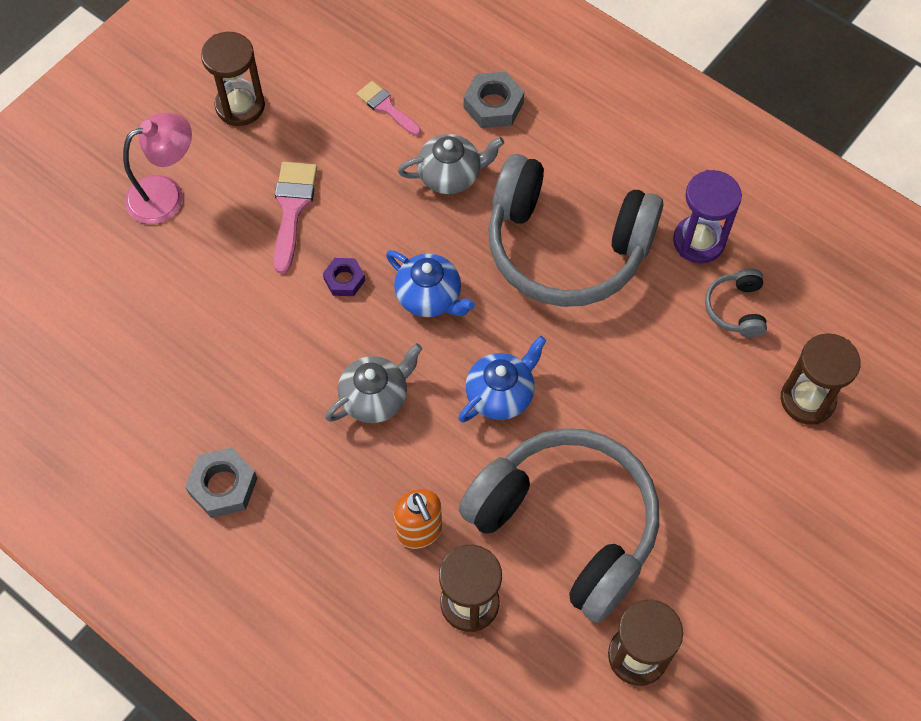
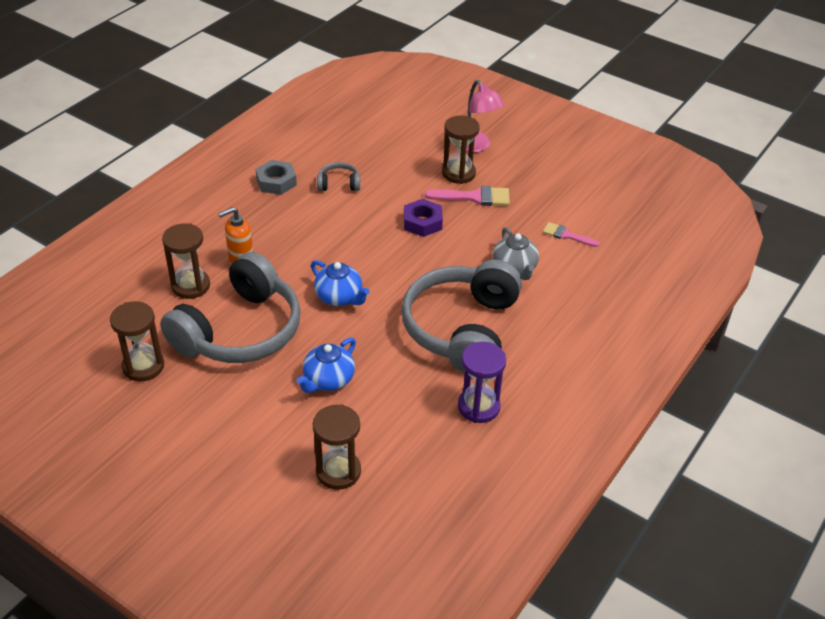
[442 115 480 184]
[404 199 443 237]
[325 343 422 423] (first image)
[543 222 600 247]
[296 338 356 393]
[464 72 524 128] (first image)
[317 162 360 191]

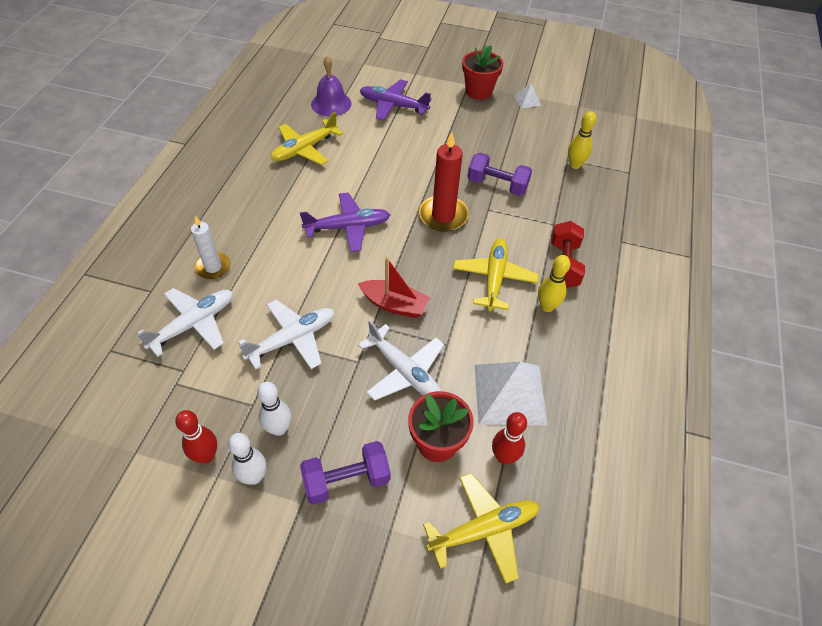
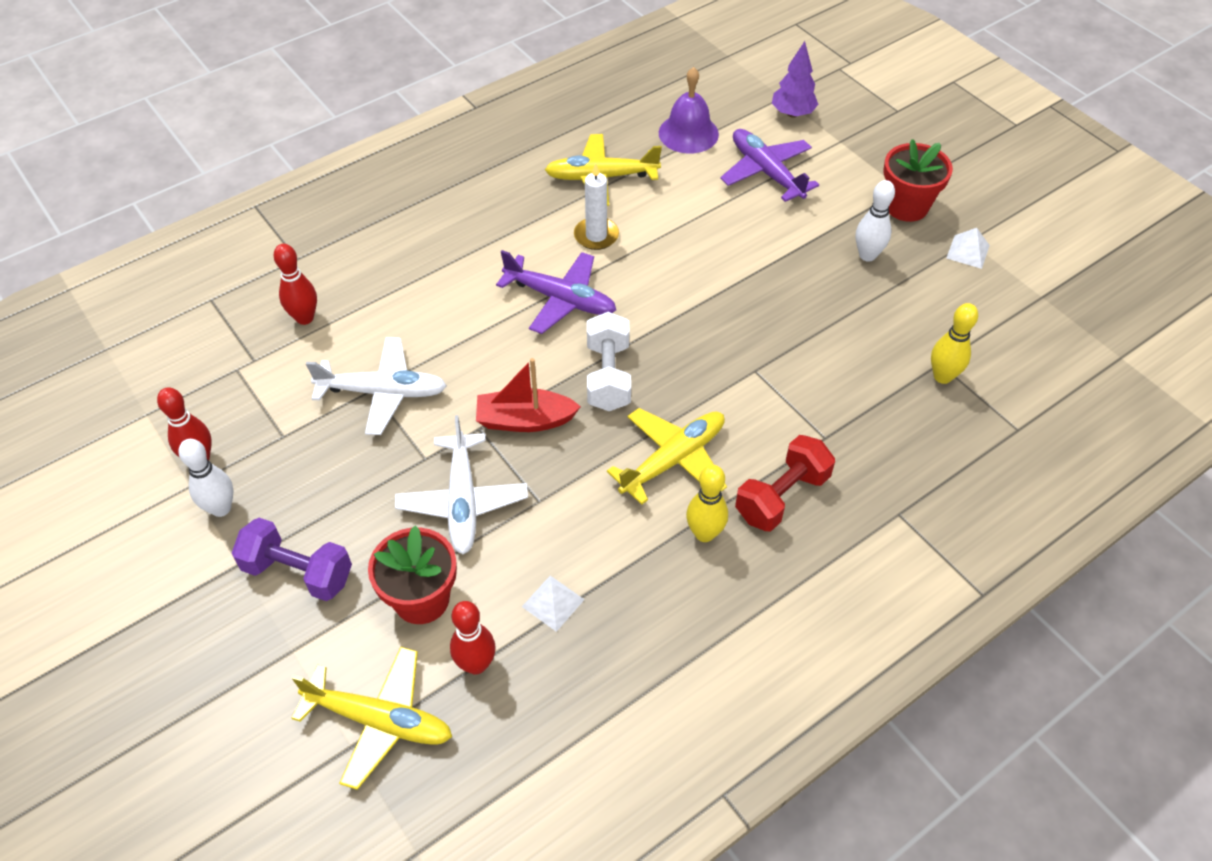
[273 244 317 325]
[574 163 619 250]
[856 180 895 262]
[476 358 581 432]
[419 132 469 232] (first image)
[467 153 532 196] (first image)
[522 576 585 632]
[587 312 631 411]
[772 41 818 118]

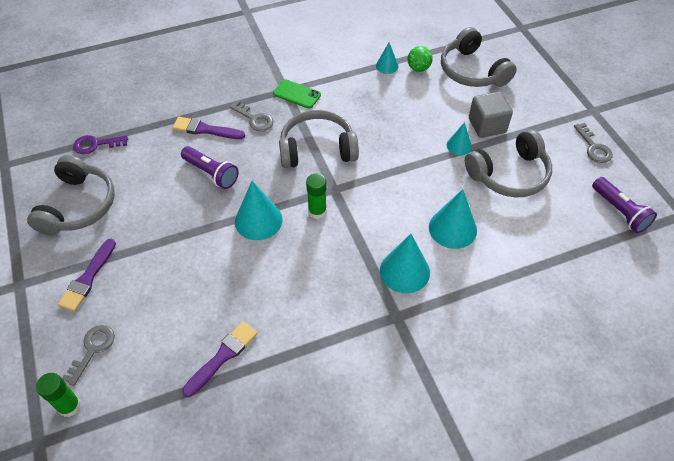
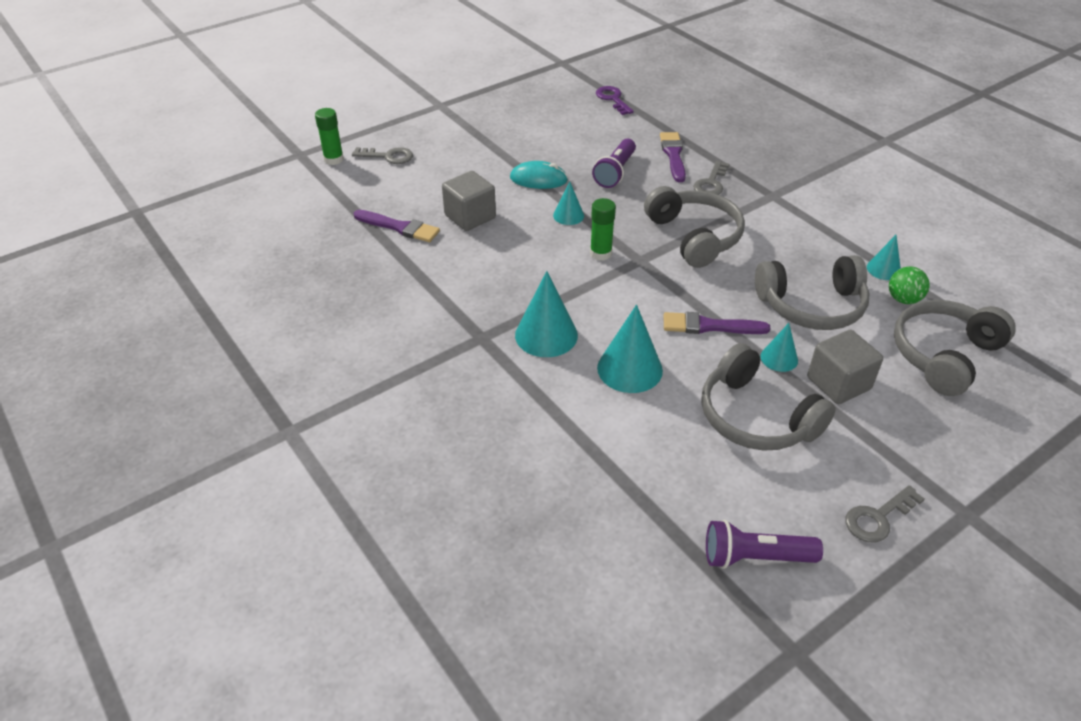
[755 255 869 330]
[664 312 770 334]
[553 181 584 225]
[273 79 321 109] (first image)
[706 520 823 569]
[442 171 496 231]
[510 161 568 189]

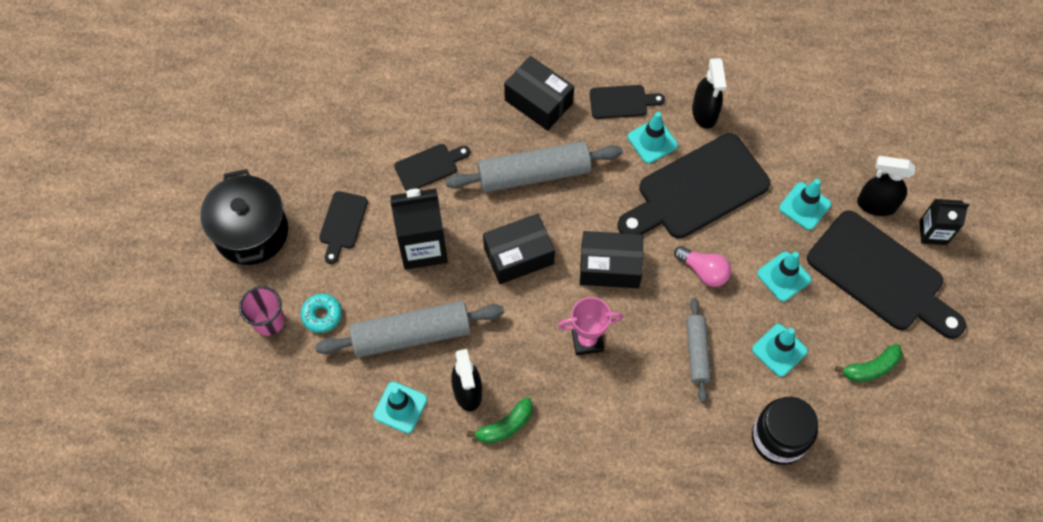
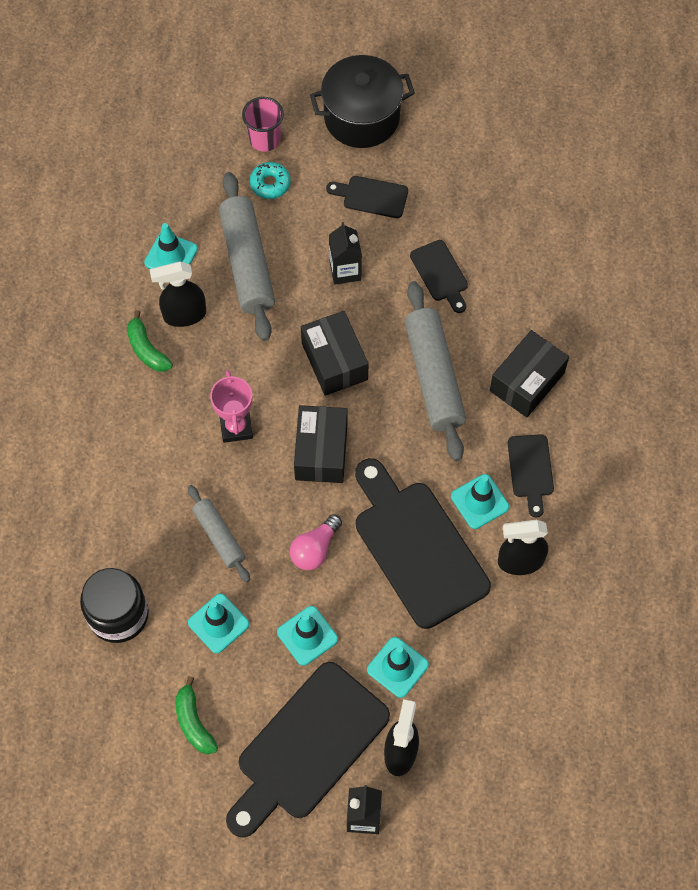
[329 222 362 285]
[188 485 250 583]

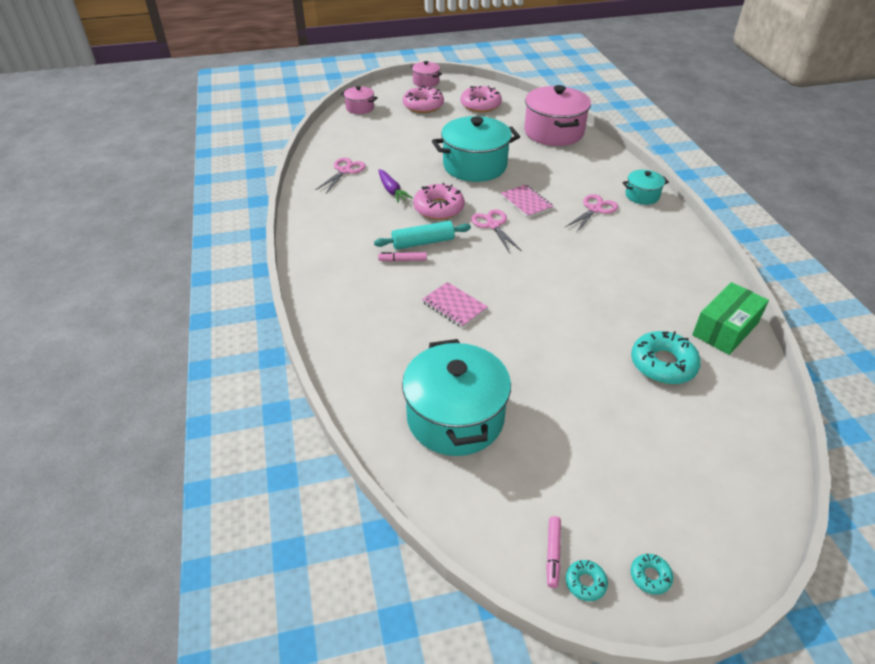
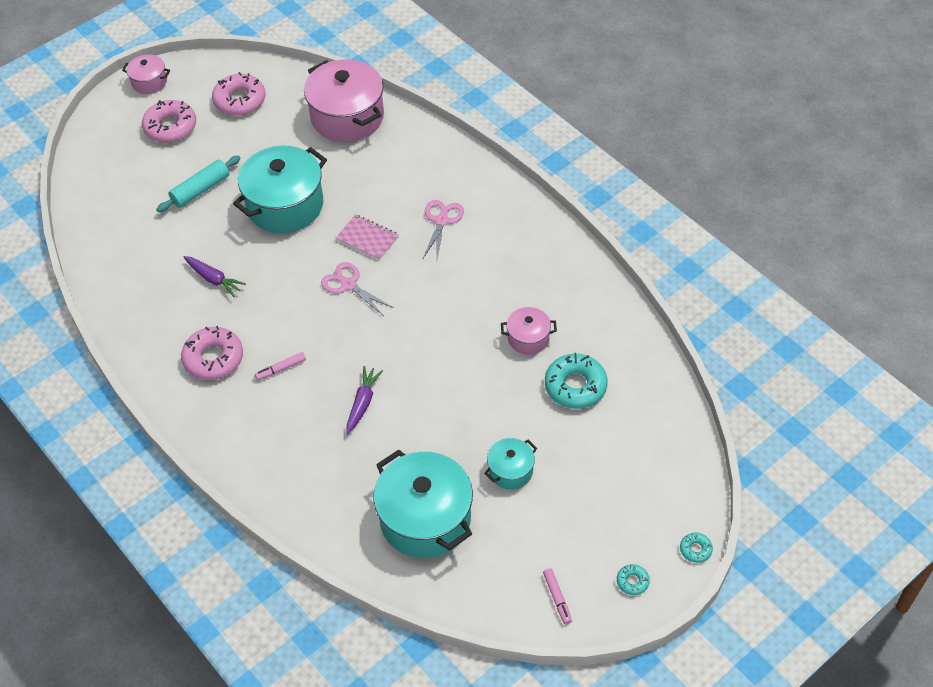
[316 158 366 193] (first image)
[501 307 557 355]
[156 155 241 212]
[181 326 243 380]
[346 366 383 434]
[680 533 713 563]
[484 438 537 490]
[692 282 769 355] (first image)

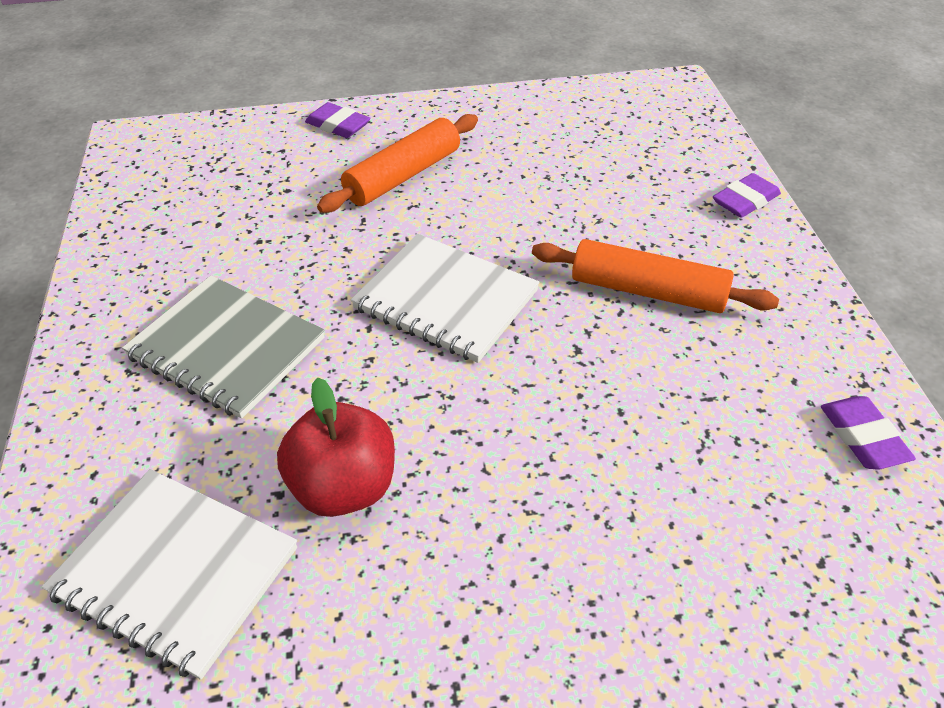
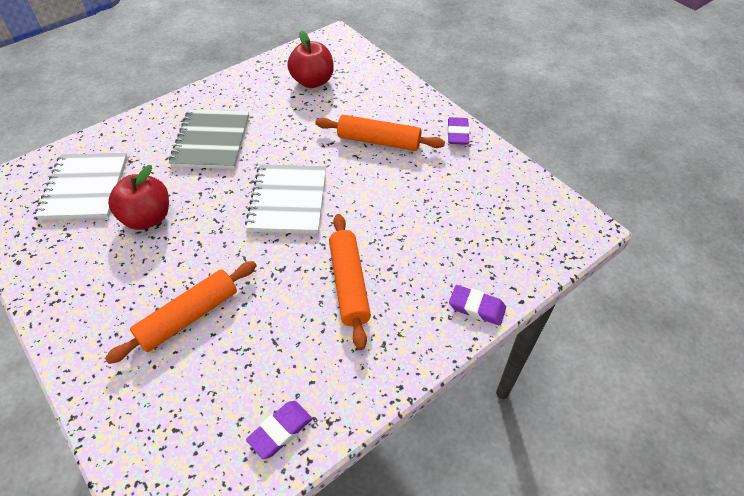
[447 117 470 145]
[105 261 257 364]
[287 31 334 88]

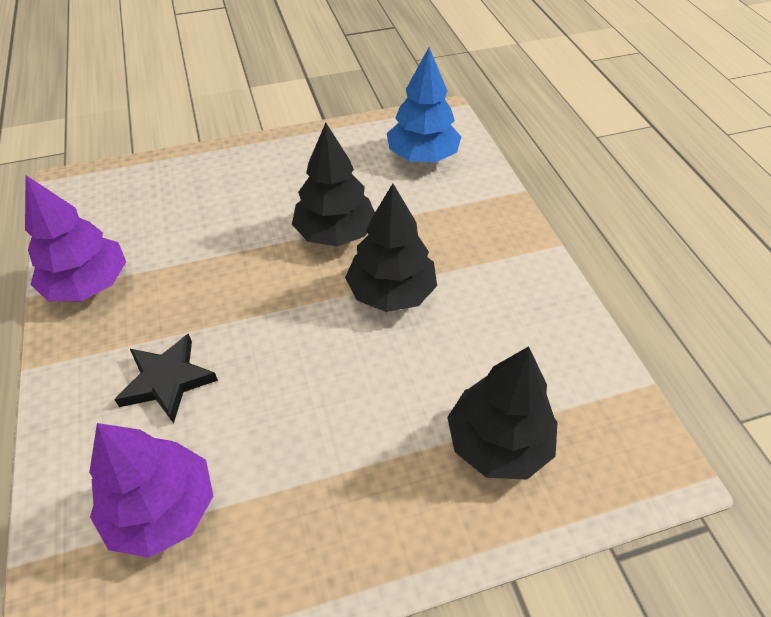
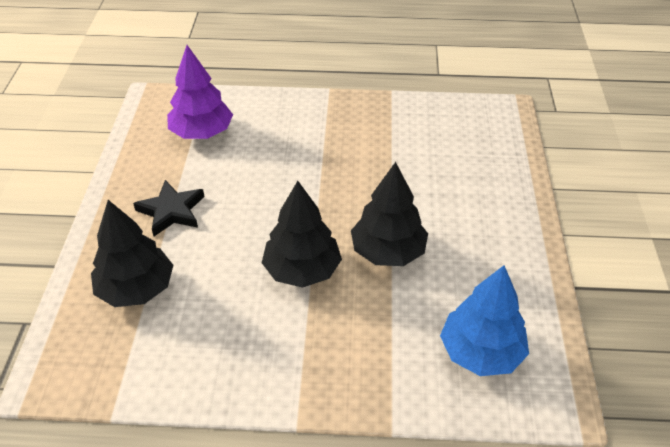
[25 175 126 301] (first image)
[133 180 204 236]

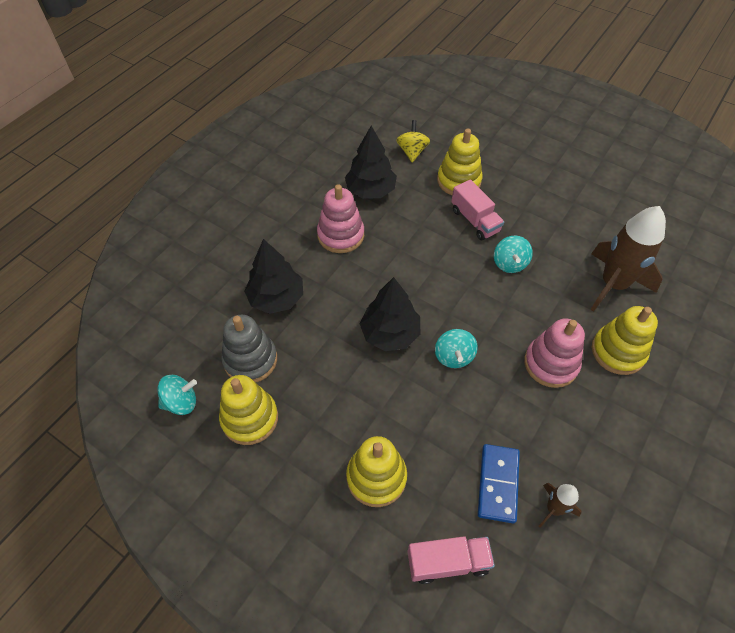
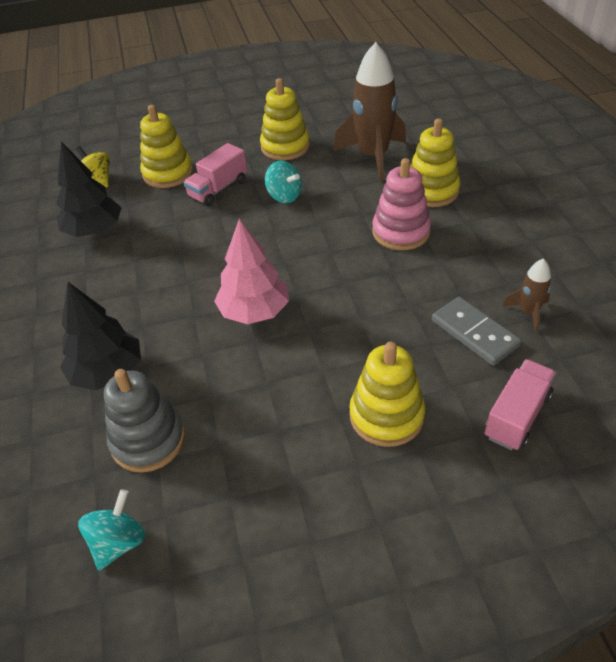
[260 78 310 160]
[317 184 364 253] (first image)
[214 219 289 324]
[435 329 478 368] (first image)
[183 143 247 206]
[432 297 521 366]

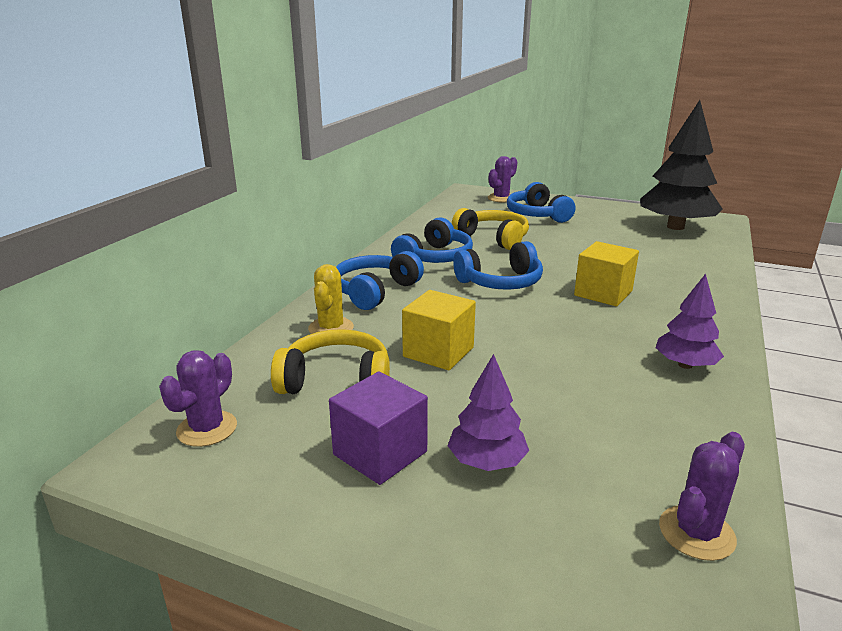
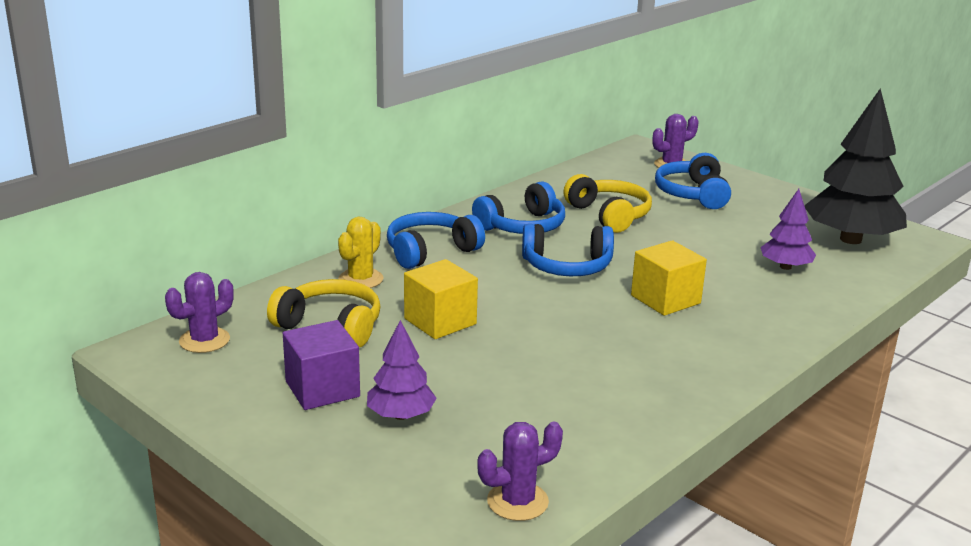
[761 189 816 270]

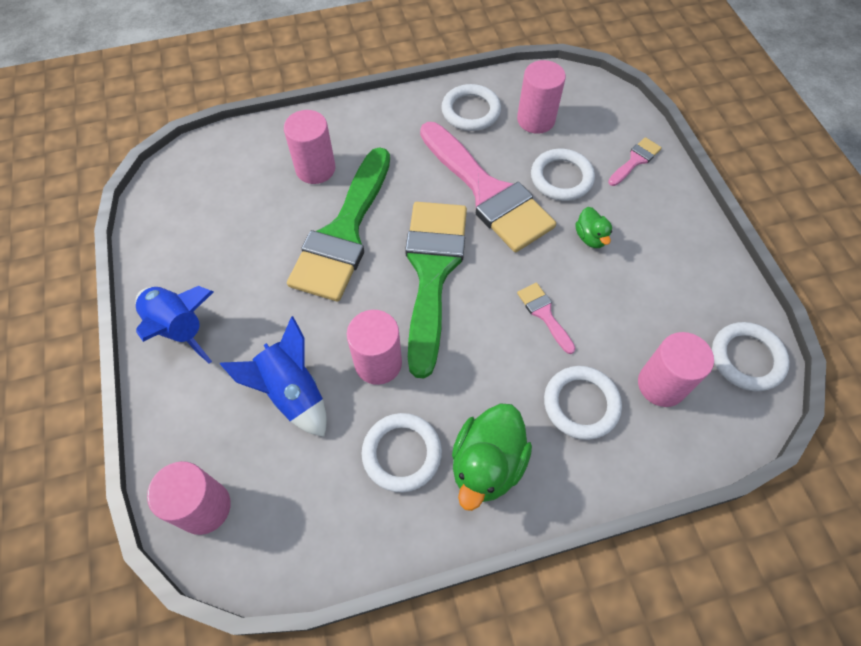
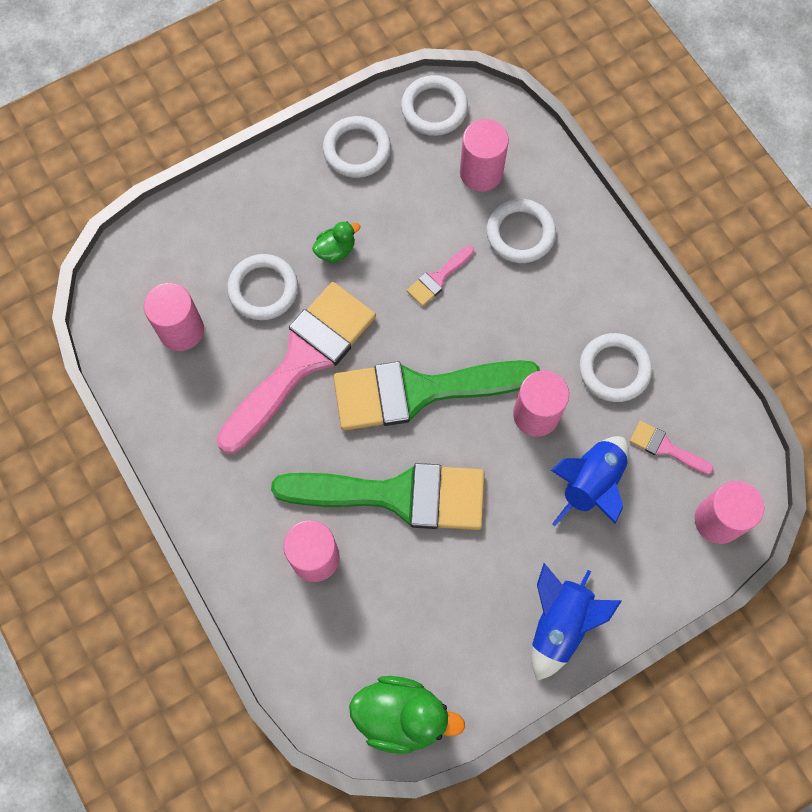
[323 116 391 178]
[349 676 465 754]
[630 421 714 474]

